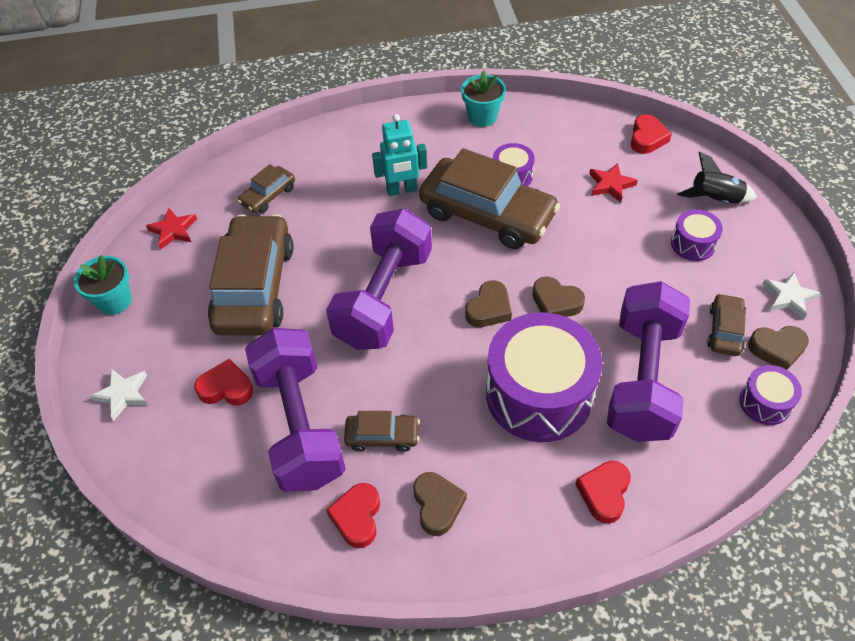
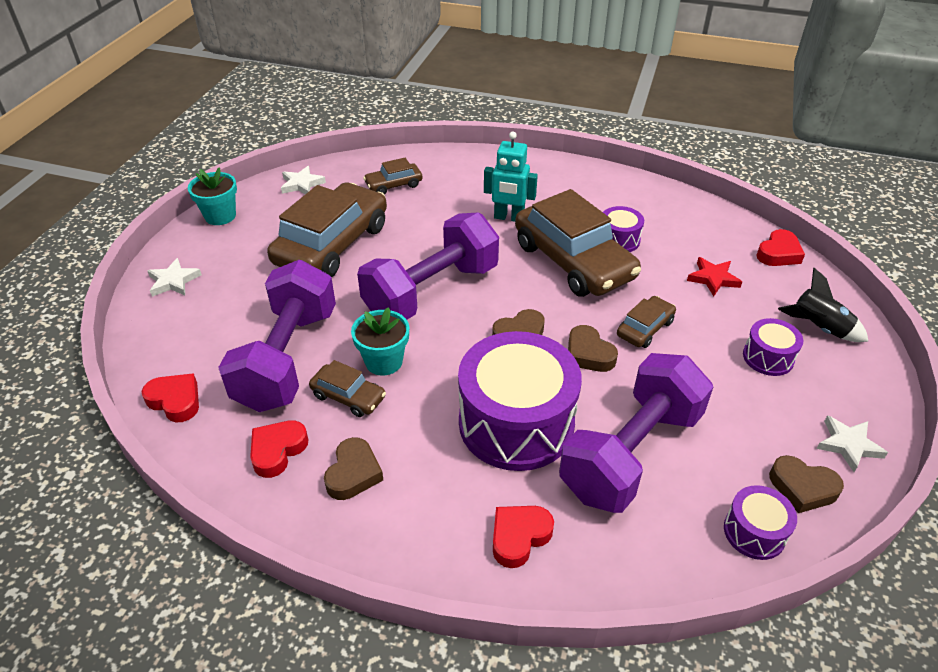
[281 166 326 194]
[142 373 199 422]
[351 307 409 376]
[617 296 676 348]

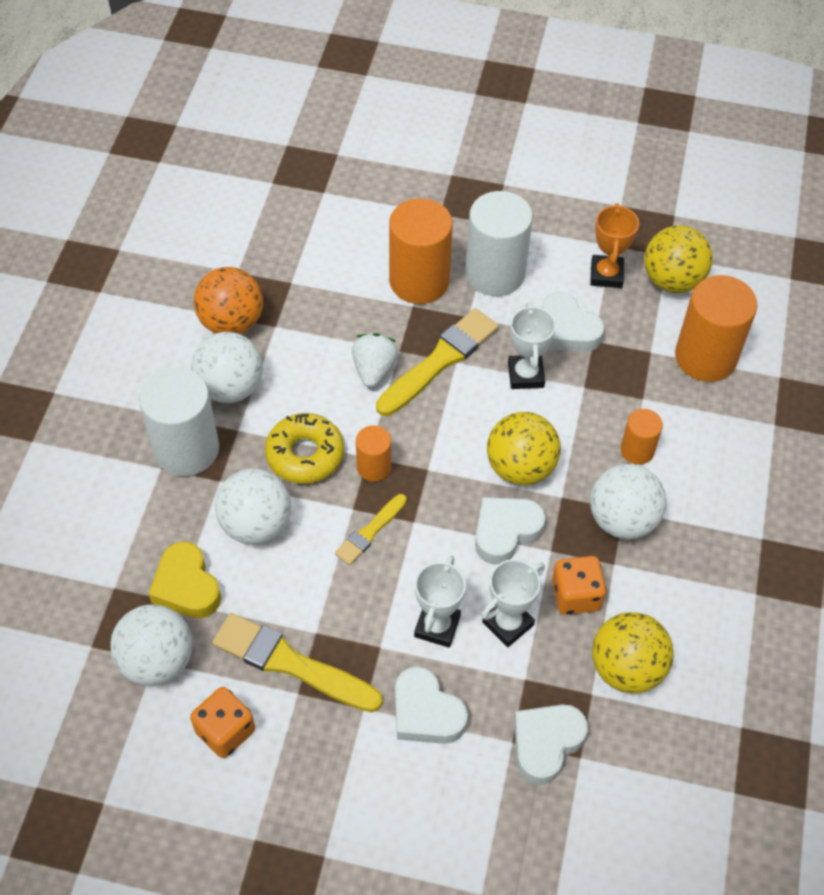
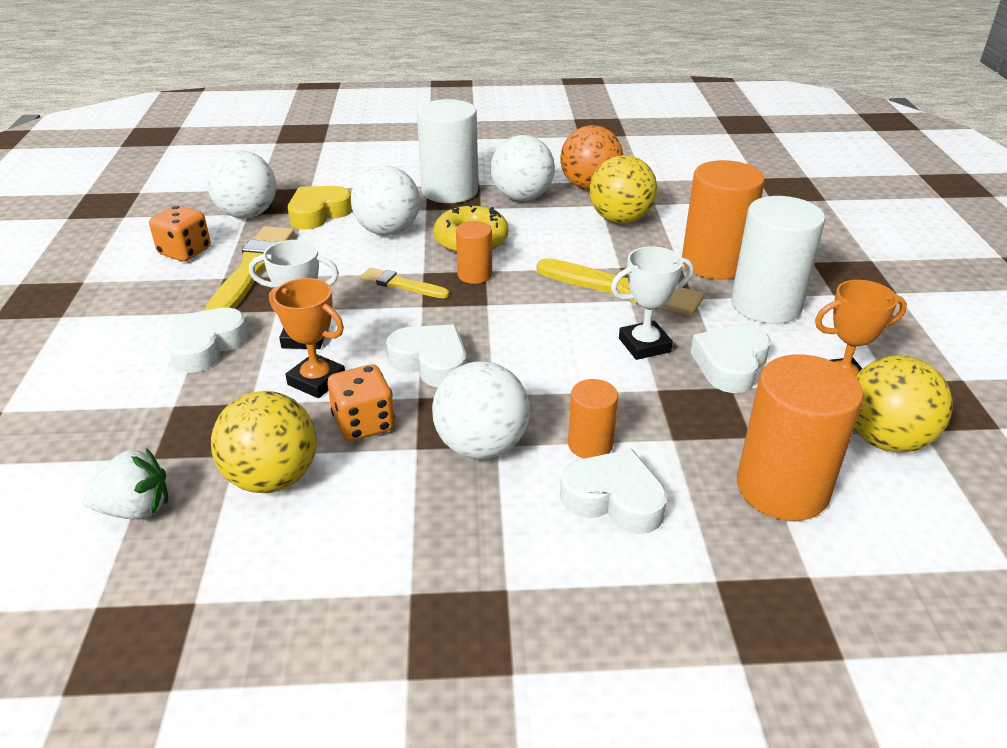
[81 448 168 520]
[269 278 345 398]
[590 155 657 224]
[560 449 667 534]

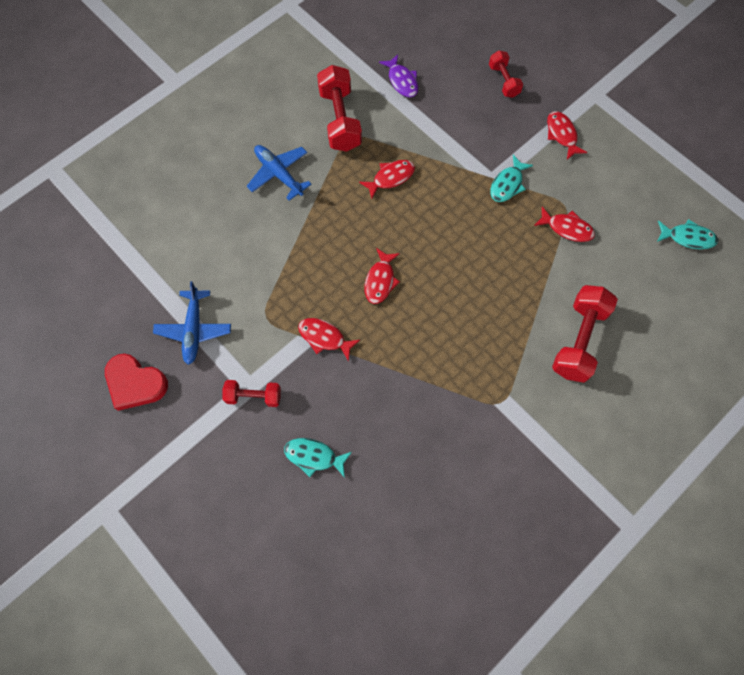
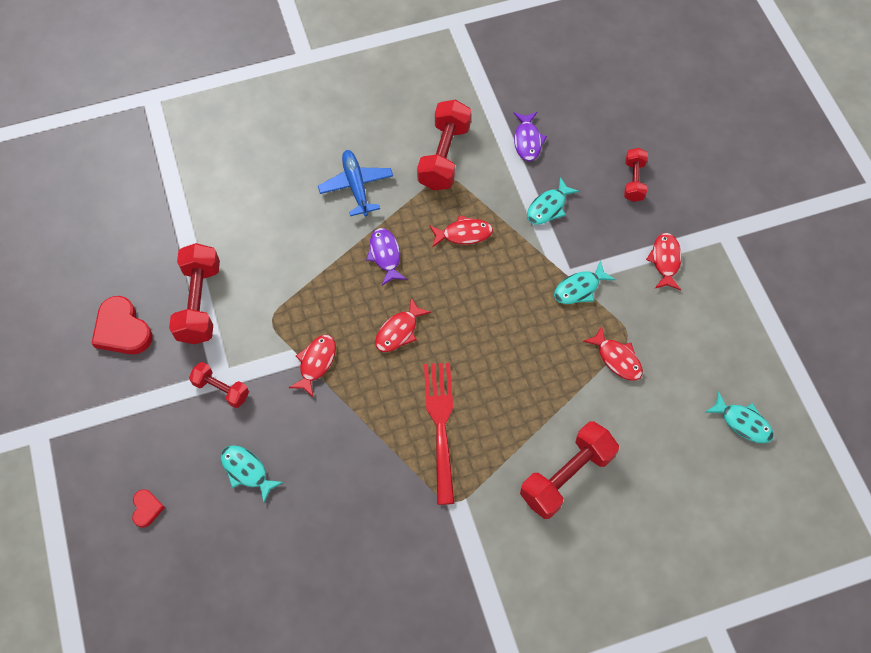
[169 243 220 344]
[289 335 336 397]
[132 489 165 528]
[366 228 407 285]
[424 363 455 505]
[527 177 579 224]

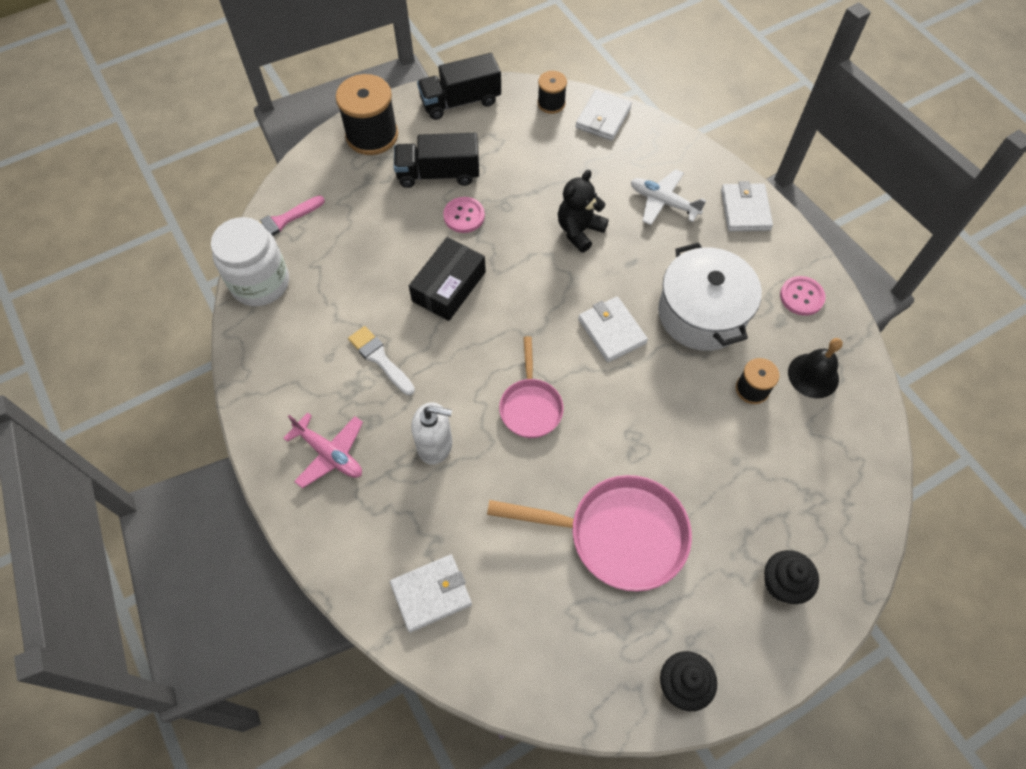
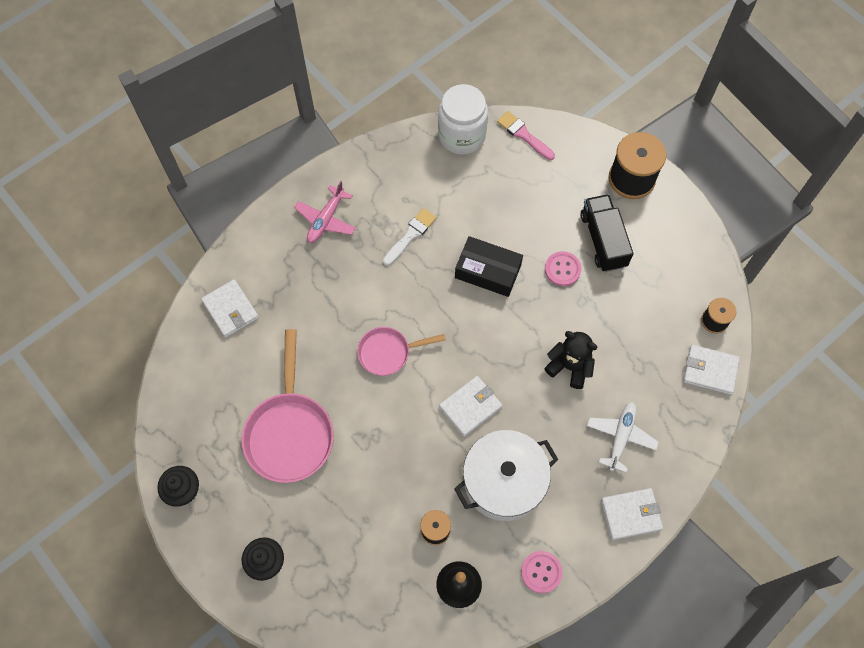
[411 402 452 464] (first image)
[417 53 501 120] (first image)

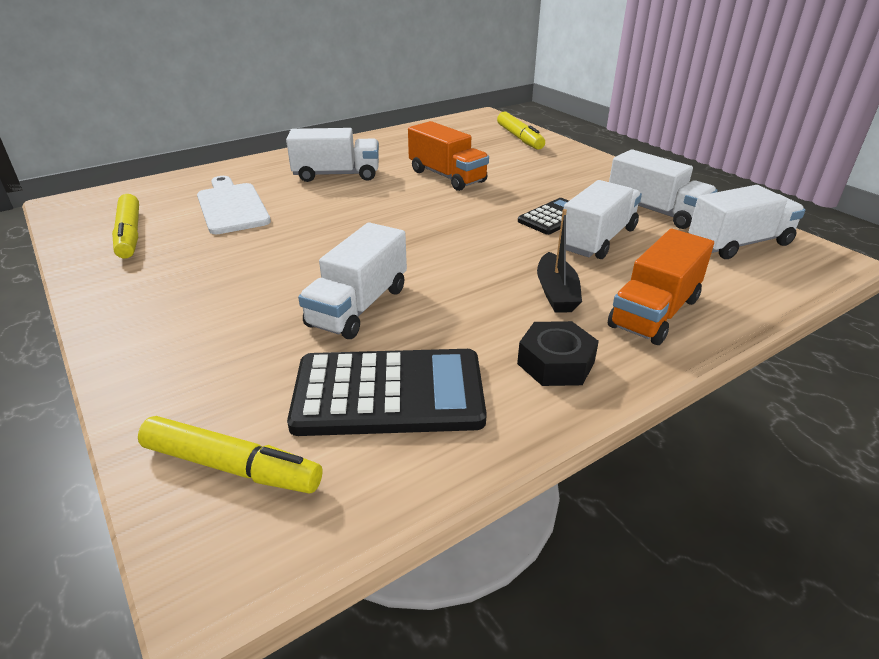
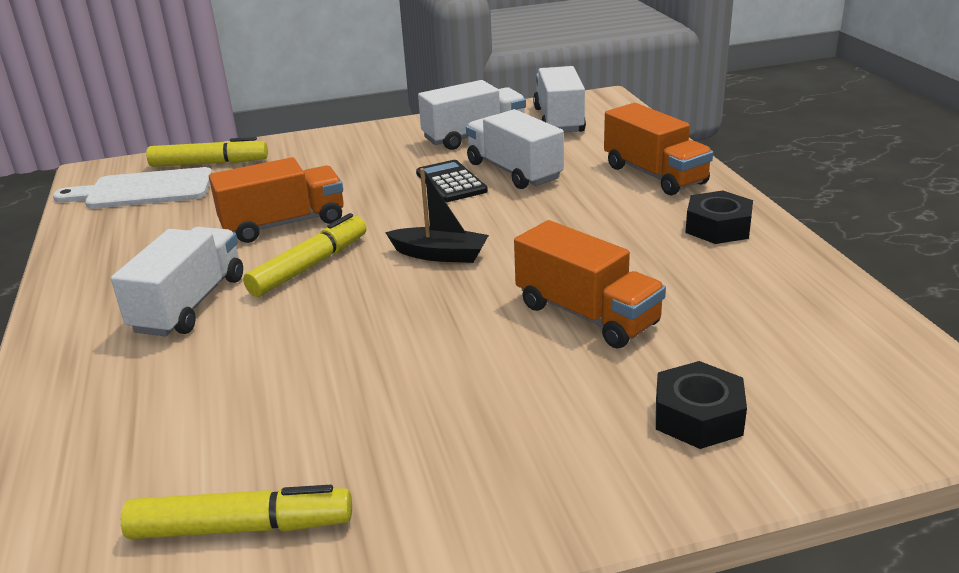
[243 213 367 297]
[53 167 212 209]
[287 349 487 436] (first image)
[514 220 666 348]
[385 168 489 263]
[656 361 747 449]

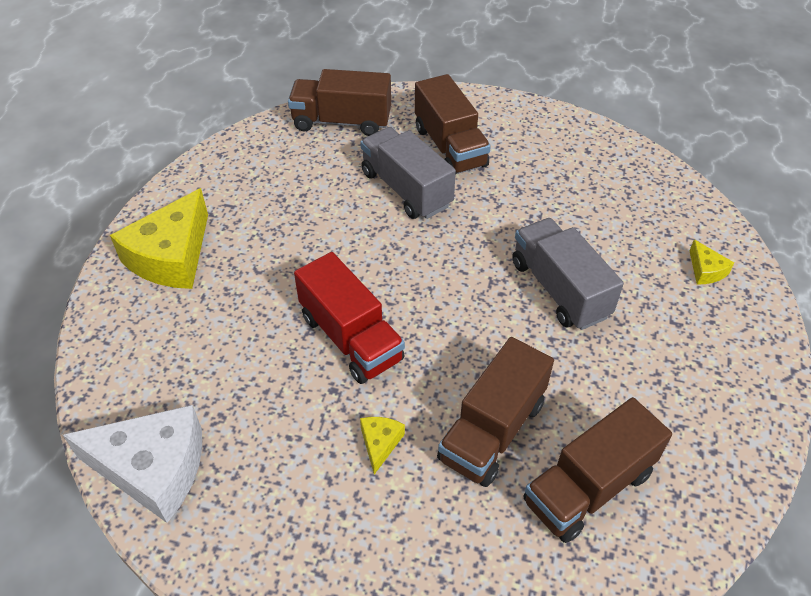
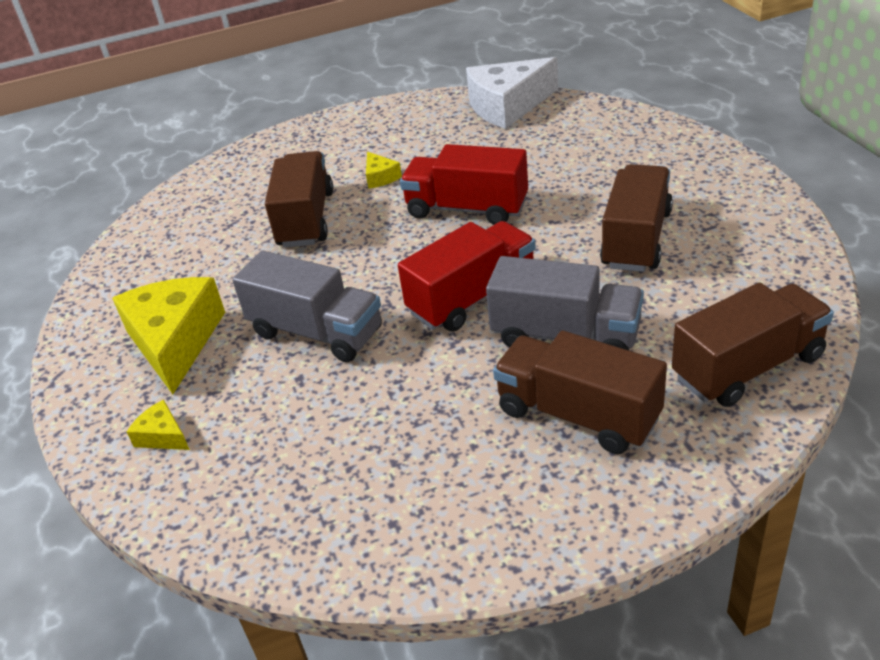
[112 277 225 394]
[600 164 673 272]
[398 221 536 331]

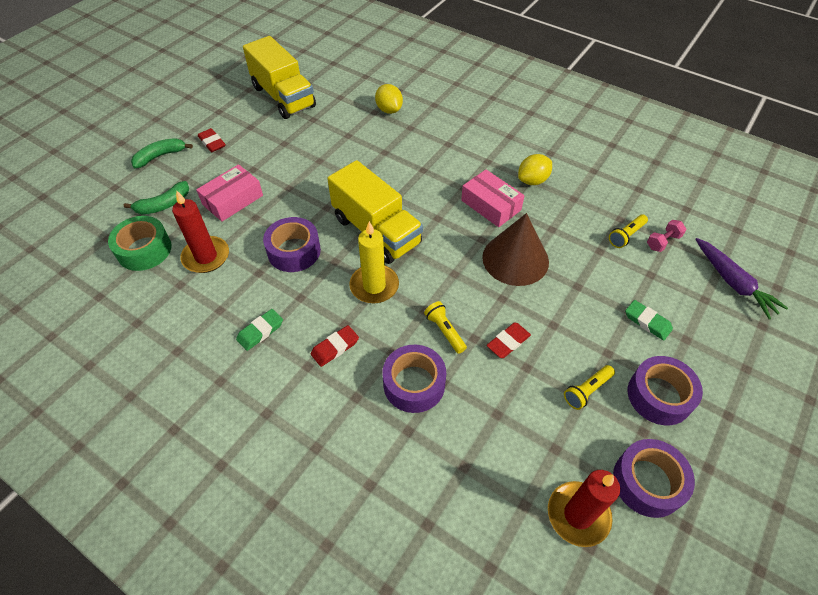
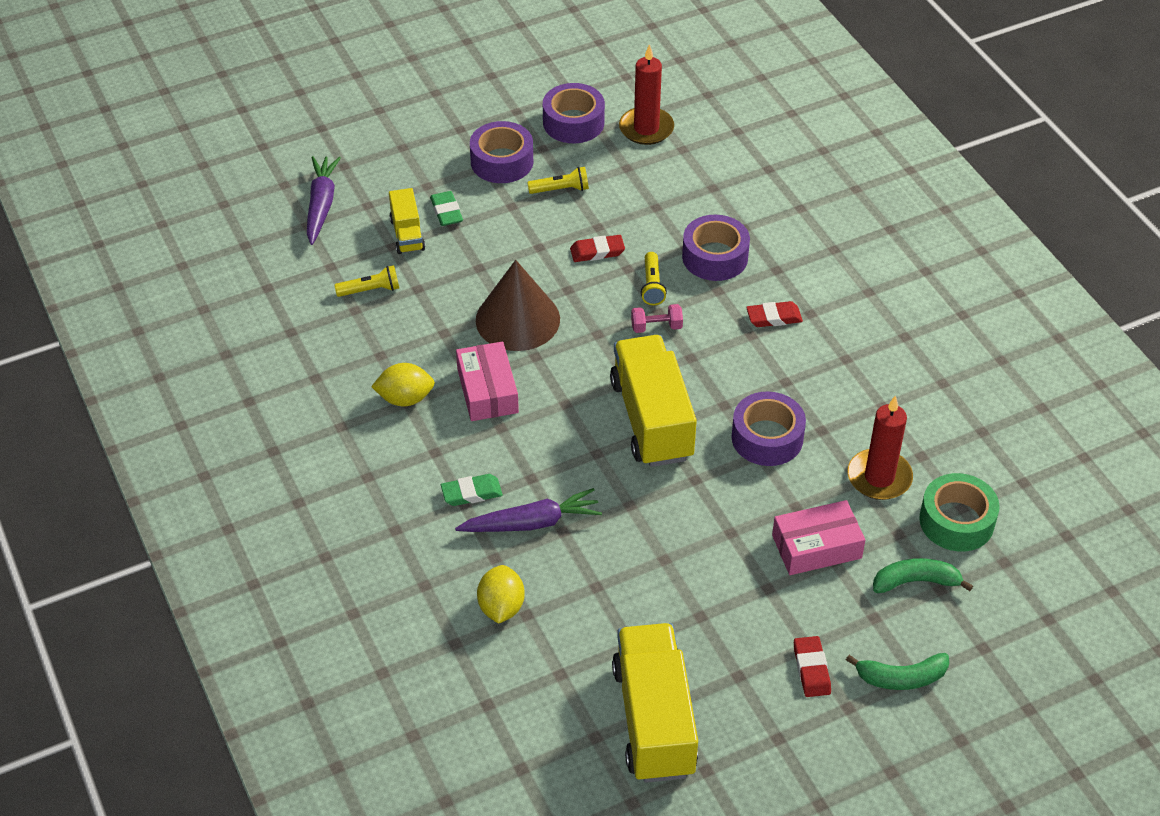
[441 474 503 506]
[349 221 399 304] (first image)
[631 304 683 333]
[389 188 425 254]
[455 488 602 532]

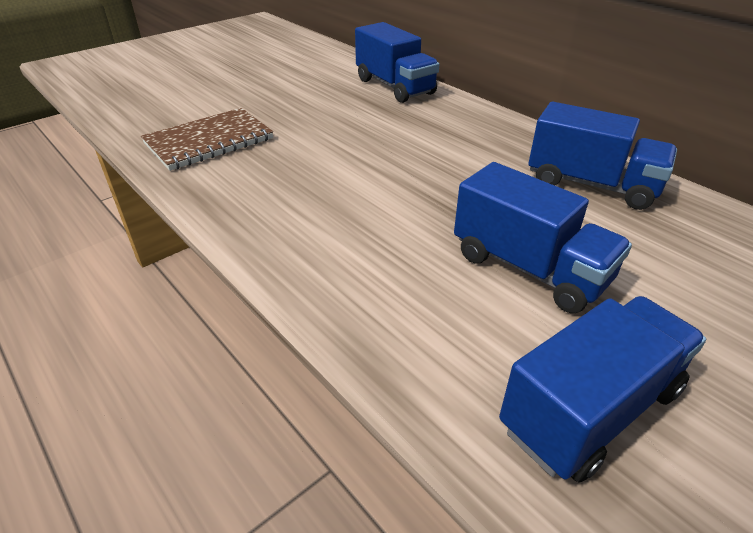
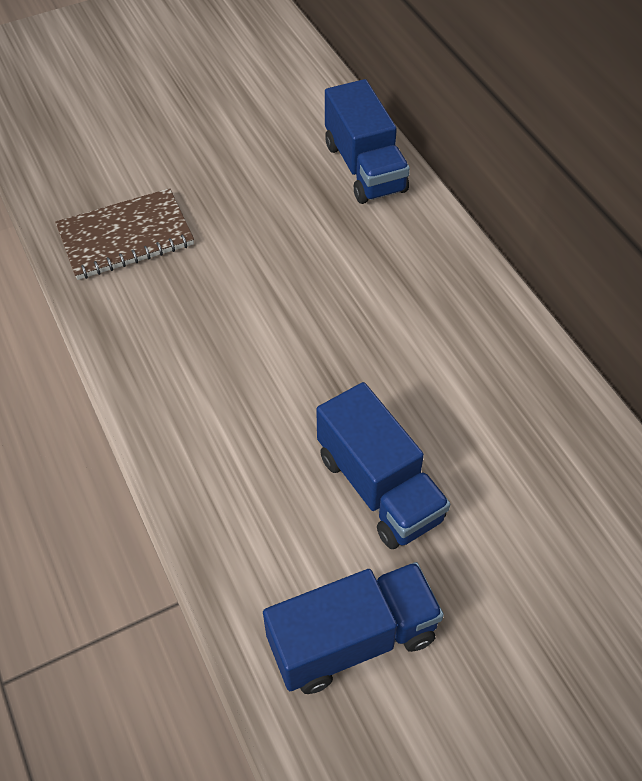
[528 102 677 210] (first image)

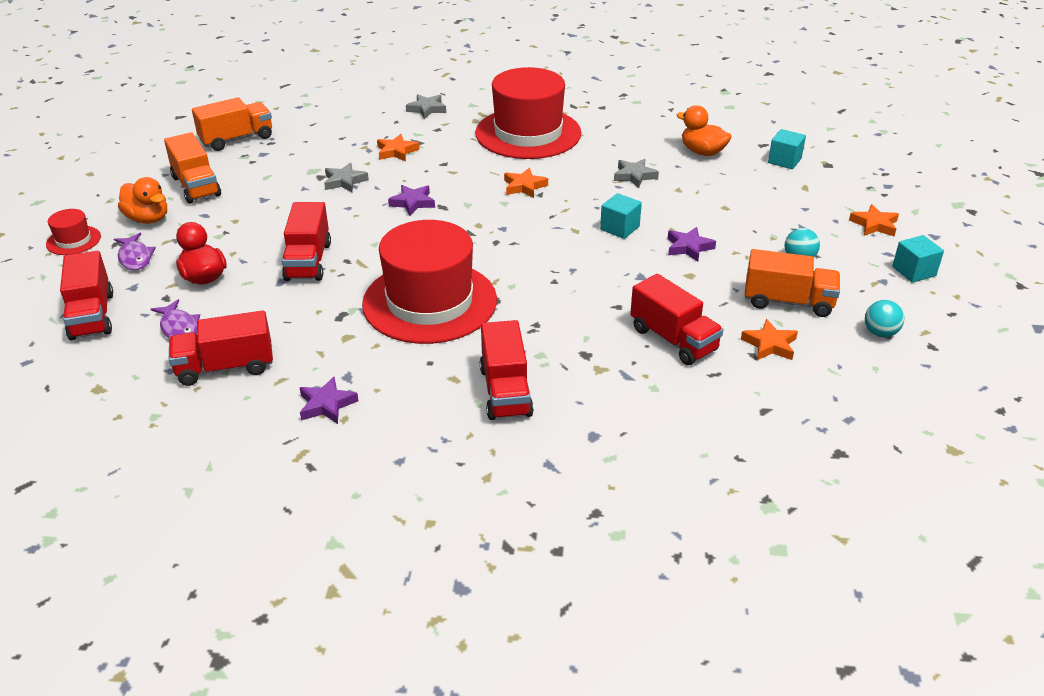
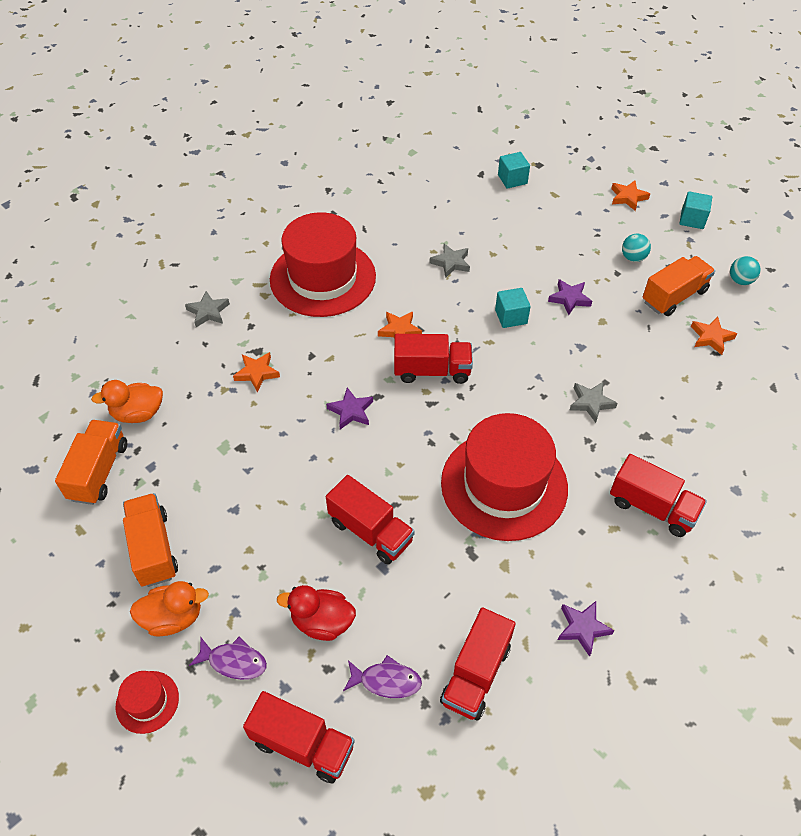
[123 493 178 587]
[570 382 618 423]
[394 334 473 384]
[91 380 163 423]

